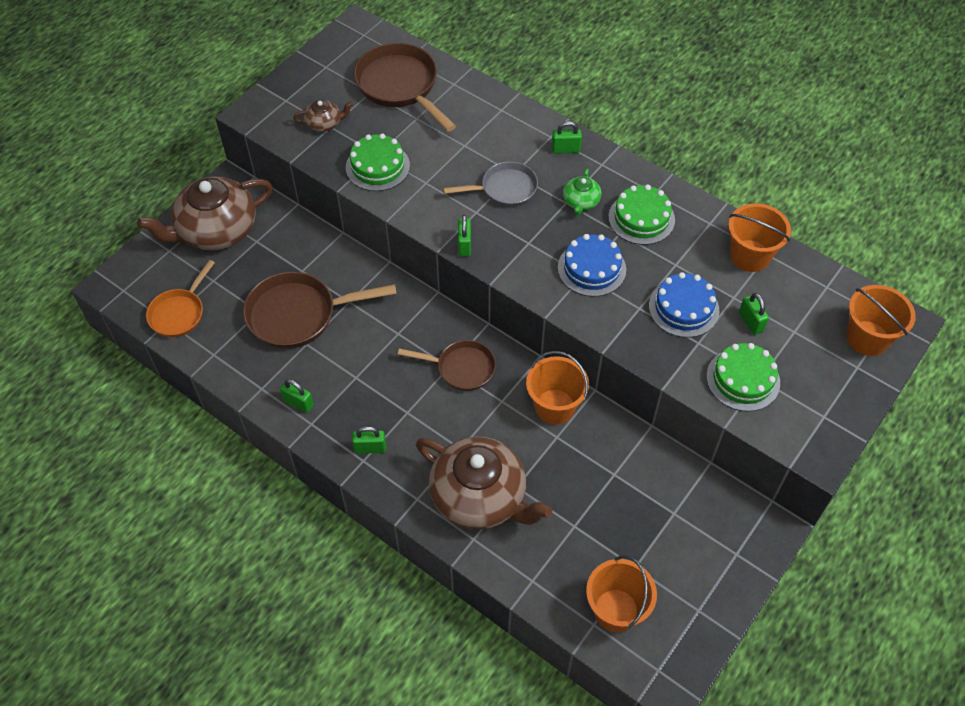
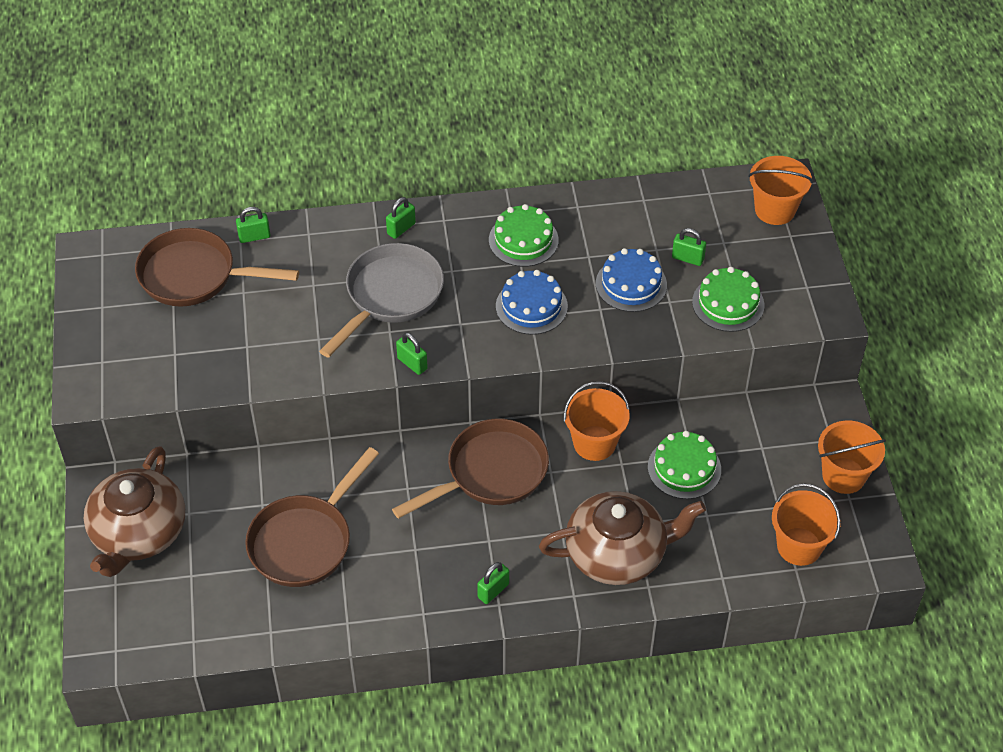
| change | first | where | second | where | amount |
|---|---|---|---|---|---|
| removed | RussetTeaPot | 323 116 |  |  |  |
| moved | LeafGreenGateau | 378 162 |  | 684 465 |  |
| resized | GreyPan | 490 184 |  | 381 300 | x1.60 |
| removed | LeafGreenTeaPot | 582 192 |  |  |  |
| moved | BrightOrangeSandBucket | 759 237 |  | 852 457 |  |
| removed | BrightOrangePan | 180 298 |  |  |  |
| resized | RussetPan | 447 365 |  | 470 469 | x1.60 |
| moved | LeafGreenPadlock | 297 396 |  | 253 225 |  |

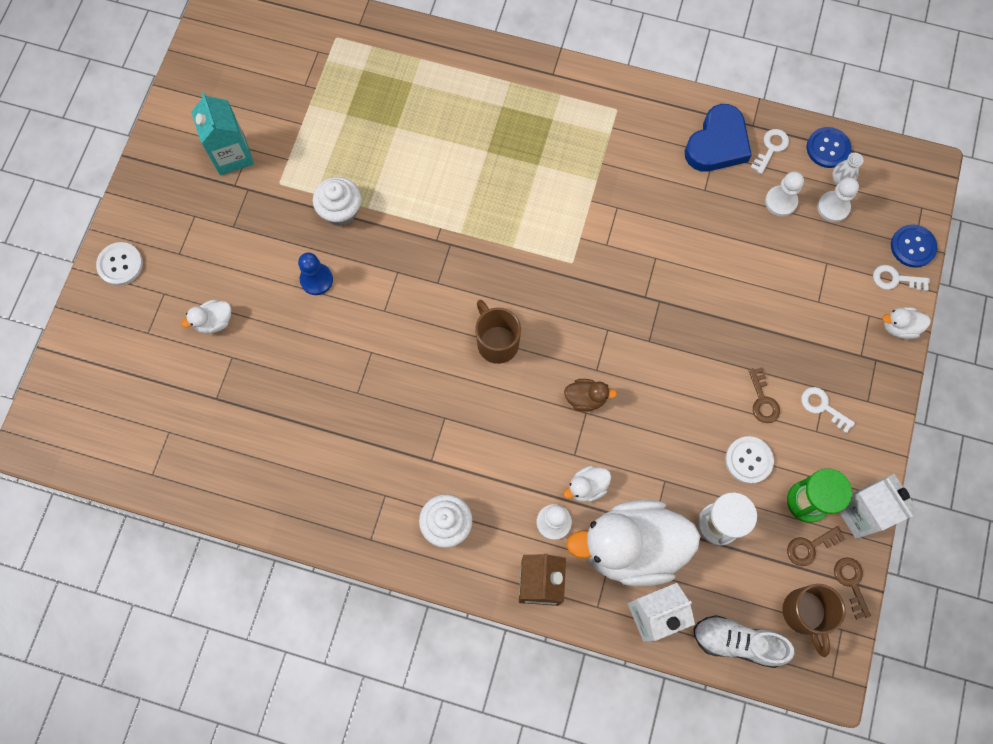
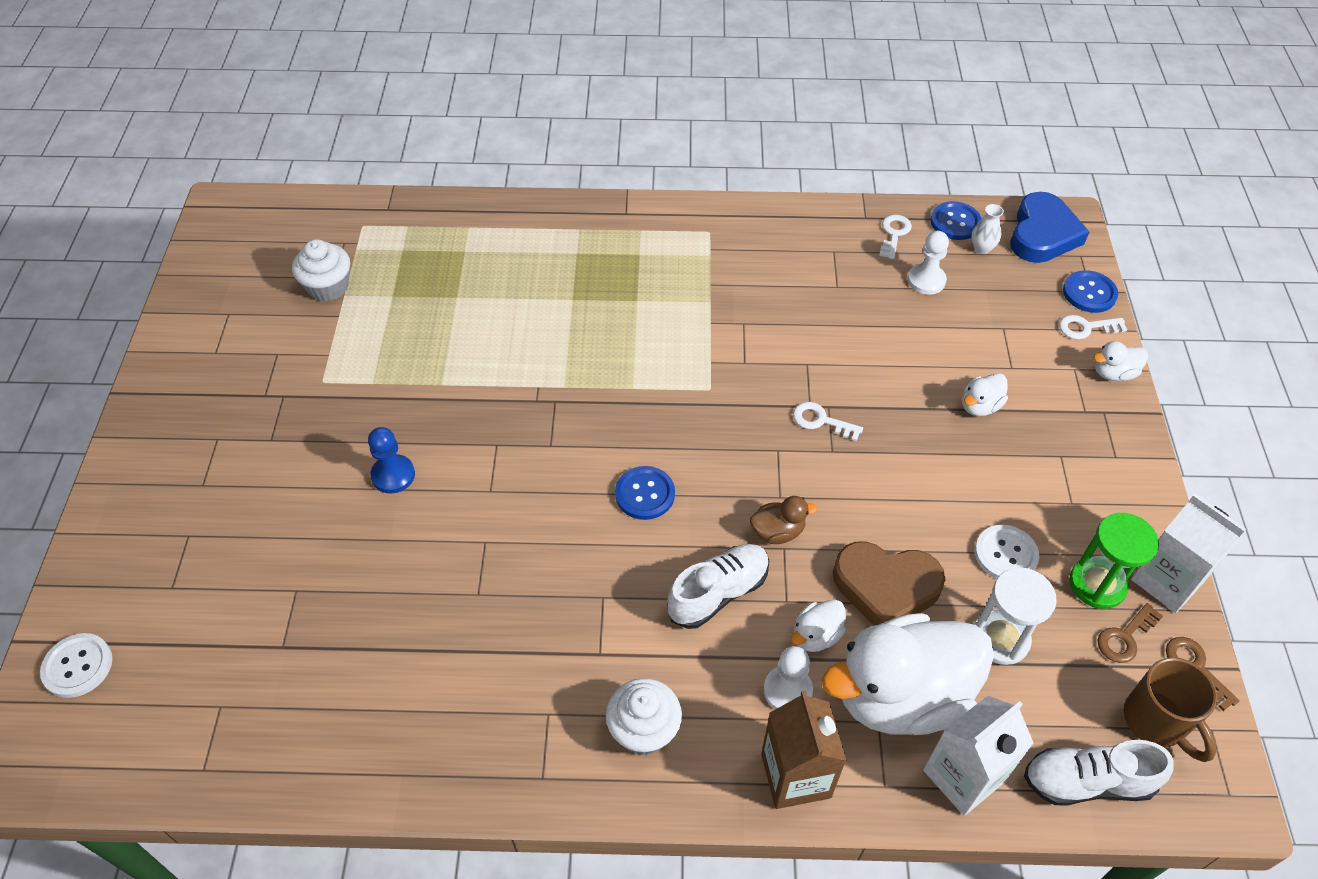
| change | first | where | second | where | amount |
|---|---|---|---|---|---|
| removed | TealJuiceCarton | 222 133 |  |  |  |
| moved | RoyalBlueHeart | 718 138 |  | 1049 227 |  |
| moved | WhiteCupcake | 337 201 |  | 321 270 |  |
| removed | WhiteChessPawn | 838 199 |  |  |  |
| moved | WhiteShirtButton | 119 264 |  | 76 665 |  |
| moved | WhiteDuck | 206 317 |  | 985 394 |  |
| replaced | RussetCoffeeMug | 498 332 | RoyalBlueShirtButton | 645 493 |  |
| removed | RussetLatchkey | 764 395 |  |  |  |
| moved | WhiteLatchkey | 828 410 |  | 828 421 |  |
| added |  |  | RussetHeart | 889 583 |  |
| added |  |  | WhiteLaceUpShoe | 718 586 |  |

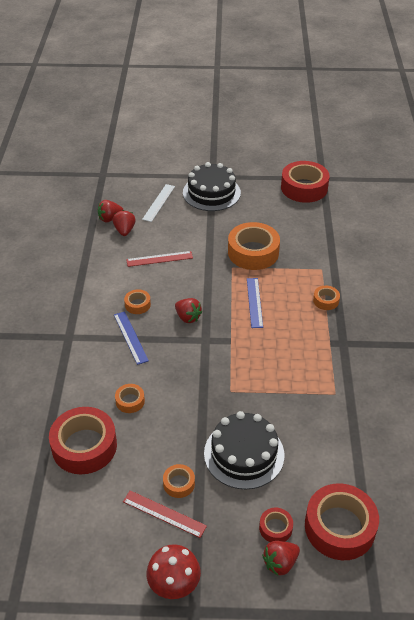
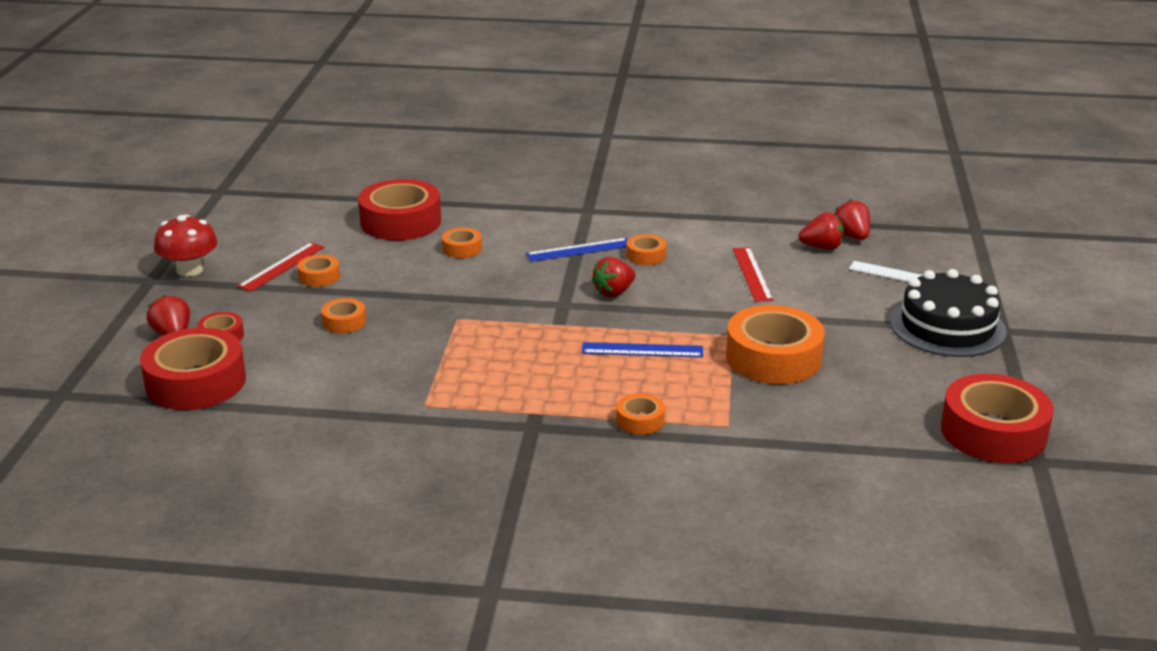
| change | first | where | second | where | amount |
|---|---|---|---|---|---|
| replaced | EbonyGateau | 244 450 | BrightOrangeTape | 343 315 |  |

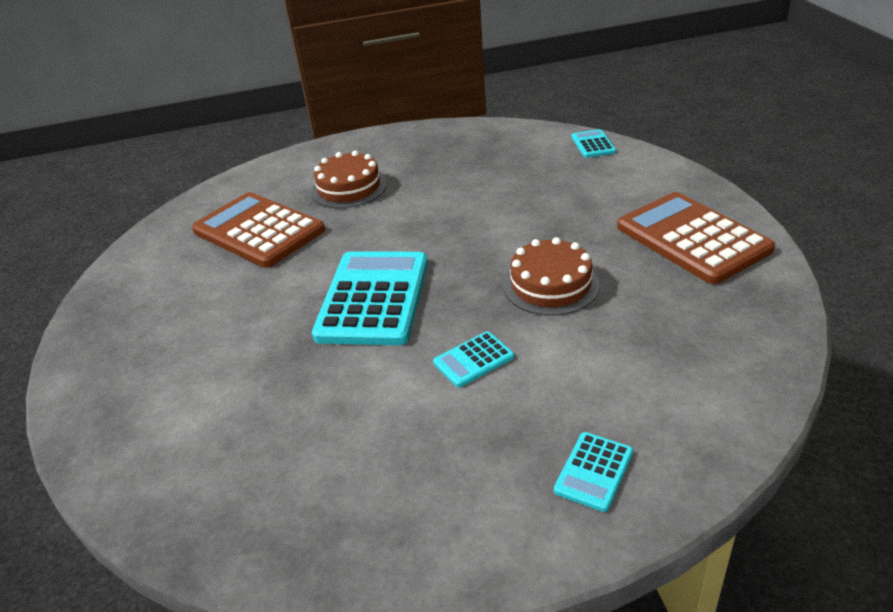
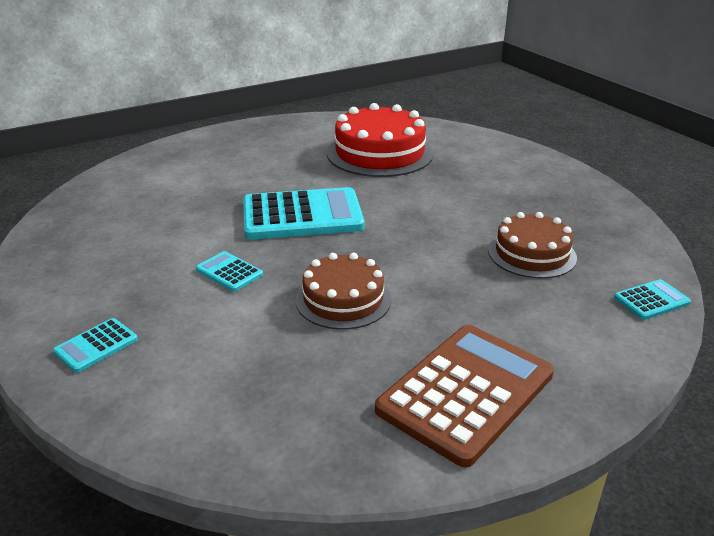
| change | first | where | second | where | amount |
|---|---|---|---|---|---|
| moved | RussetGateau | 349 179 |  | 532 245 |  |
| replaced | RussetCalculator | 258 230 | ScarletGateau | 380 140 |  |
| turned | TealCalculator | 593 472 |  | 95 345 | 60 degrees counterclockwise |

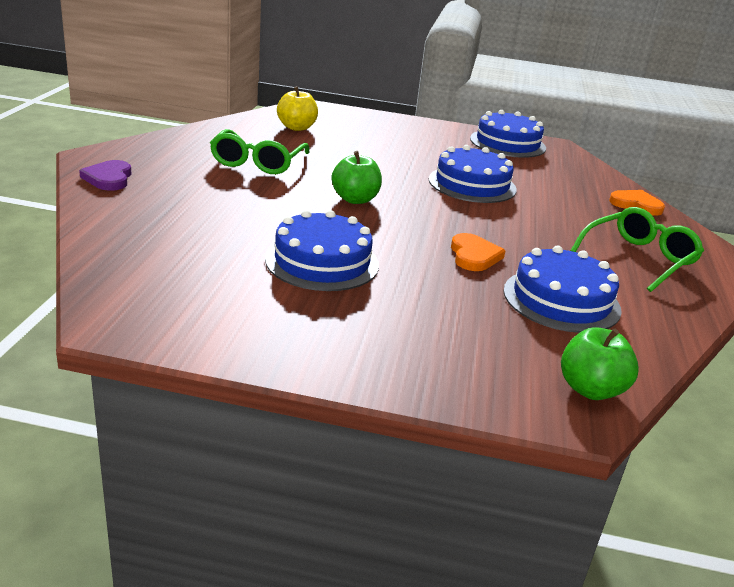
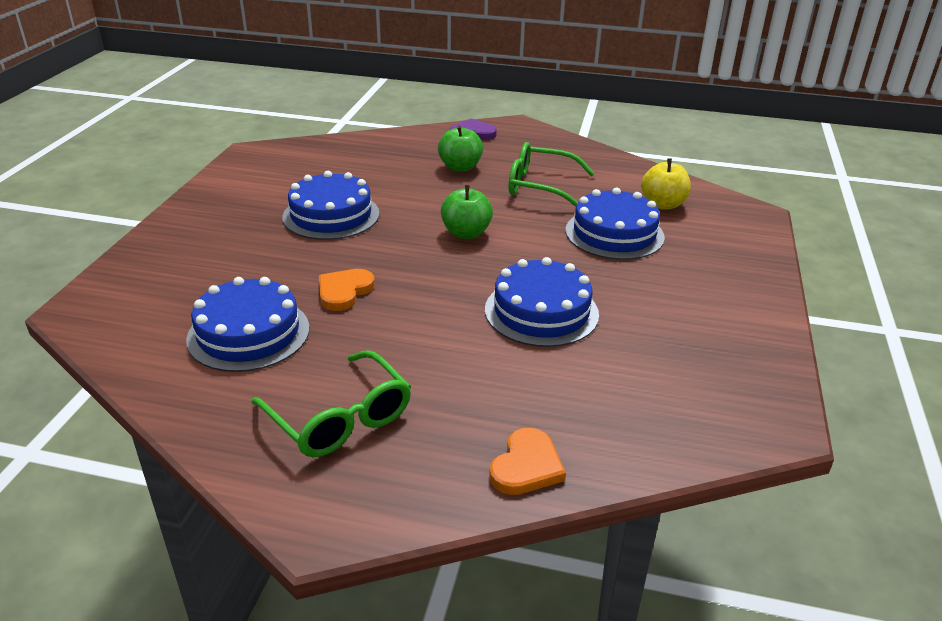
| change | first | where | second | where | amount |
|---|---|---|---|---|---|
| moved | RoyalBlueGateau | 508 134 |  | 615 224 |  |
| turned | BrightOrangeHeart | 478 252 |  | 347 290 | 120 degrees clockwise |
| moved | LeafGreenAppleFruit | 600 363 |  | 460 148 |  |

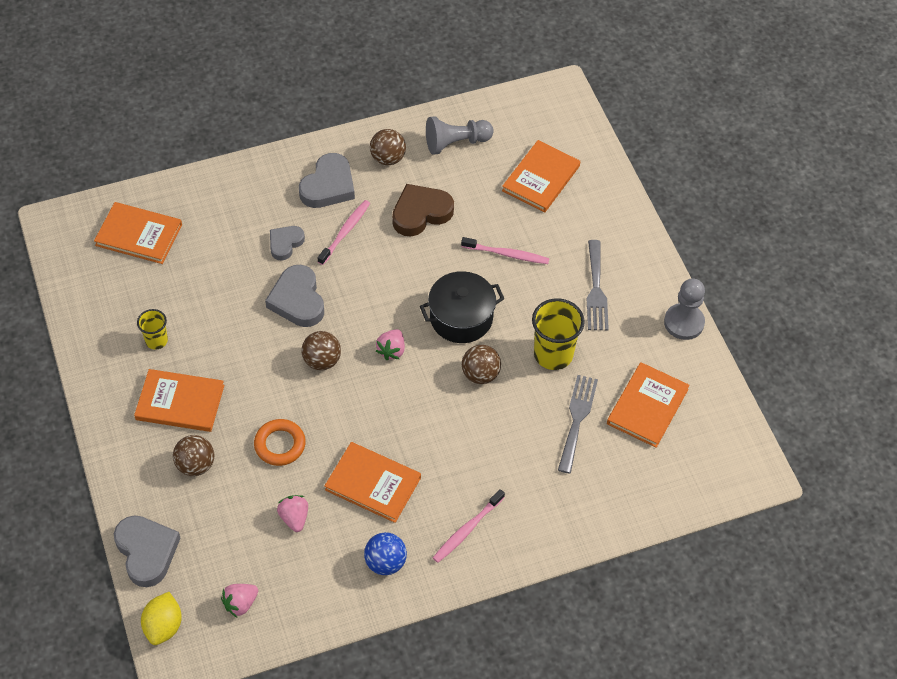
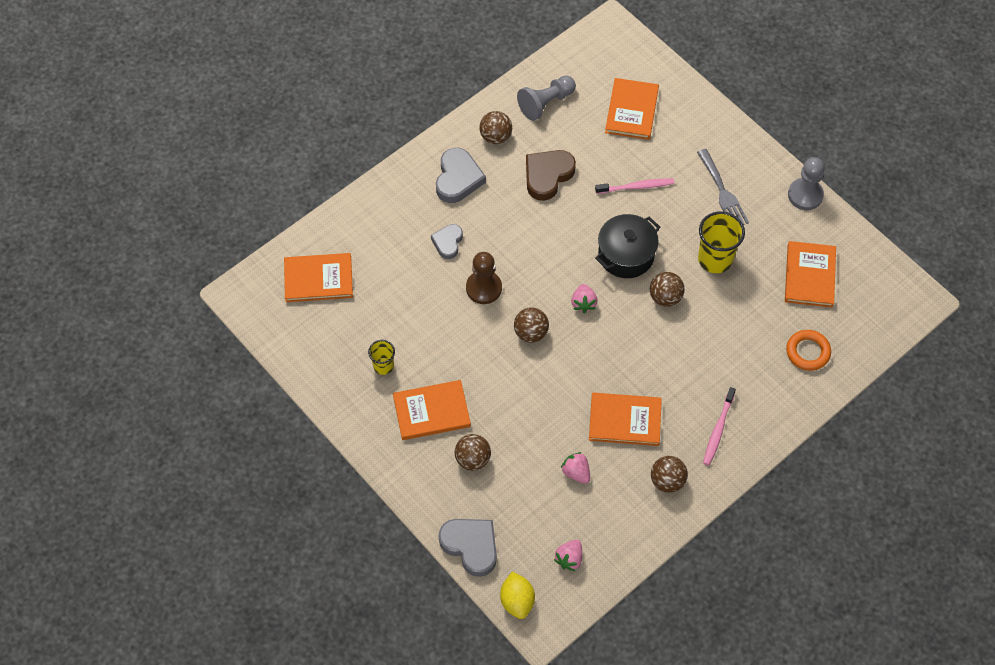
| change | first | where | second | where | amount |
|---|---|---|---|---|---|
| removed | PinkToothbrush | 344 232 |  |  |  |
| replaced | GreyHeart | 294 296 | RussetChessPawn | 484 278 |  |
| removed | GreyDinnerFork | 578 424 |  |  |  |
| moved | BrightOrangeHoop | 280 442 |  | 808 350 |  |
| recoloured | RoyalBlueBall | 385 553 | RussetBall | 669 474 |  |

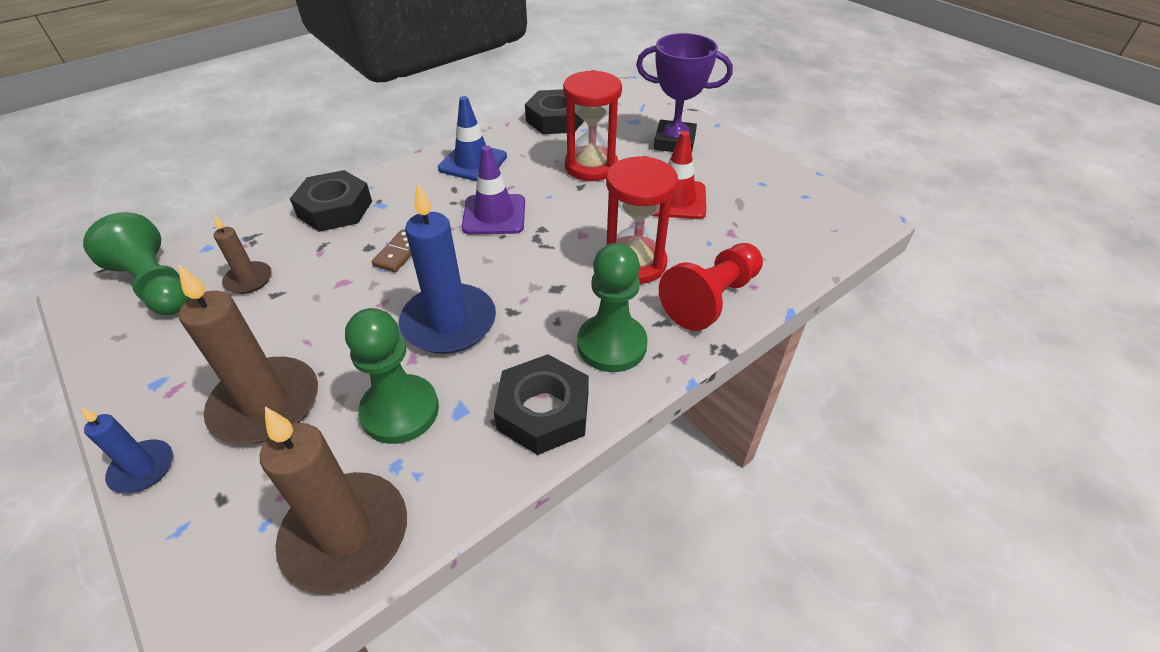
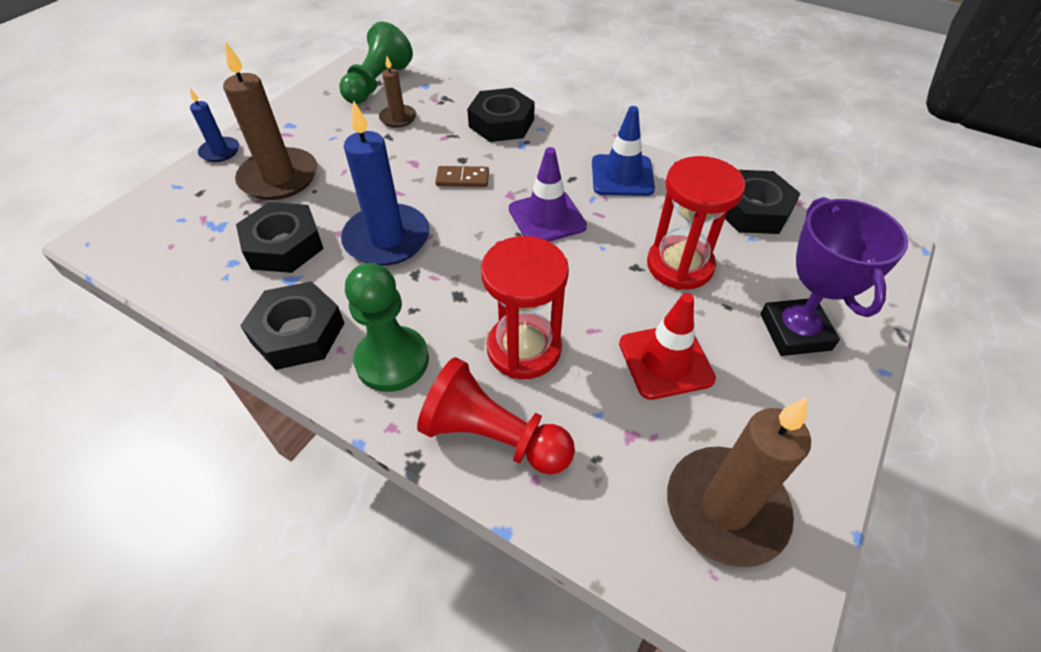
| change | first | where | second | where | amount |
|---|---|---|---|---|---|
| replaced | LeafGreenChessPawn | 392 376 | EbonyHexNut | 280 237 |  |
| moved | RussetPillarCandle | 333 500 |  | 739 482 |  |

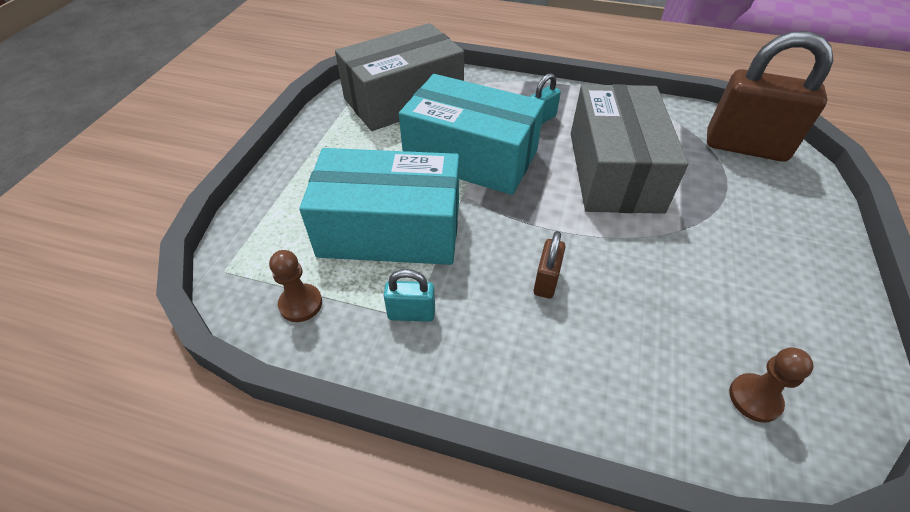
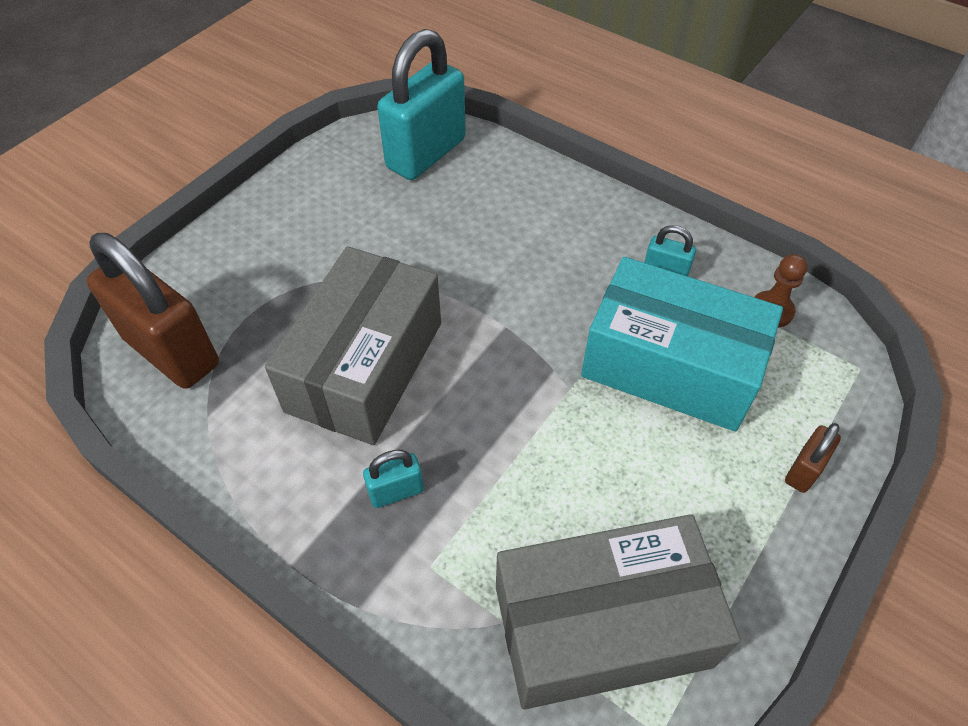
| change | first | where | second | where | amount |
|---|---|---|---|---|---|
| removed | TealBox | 472 134 |  |  |  |
| moved | RussetPadlock | 550 265 |  | 813 458 |  |
| replaced | RussetChessPawn | 771 385 | TealPadlock | 421 104 |  |

